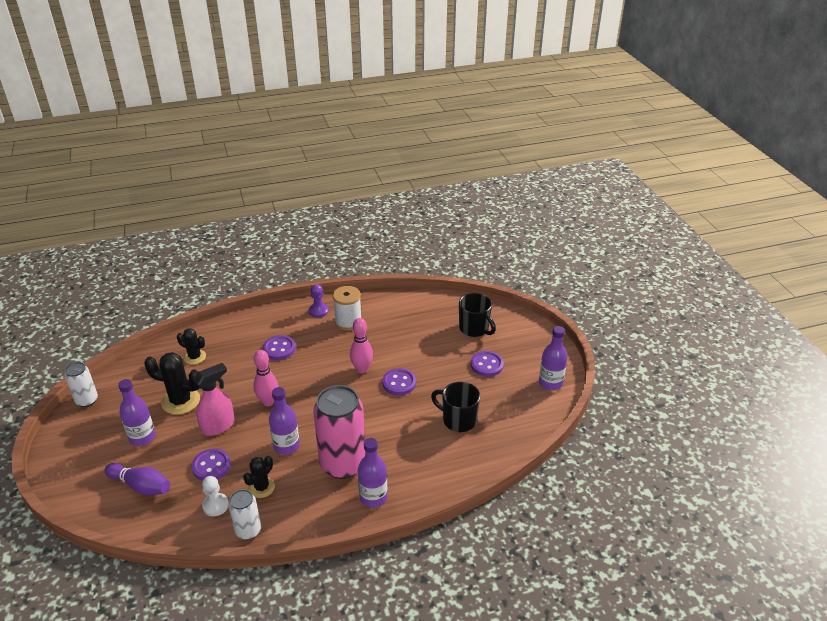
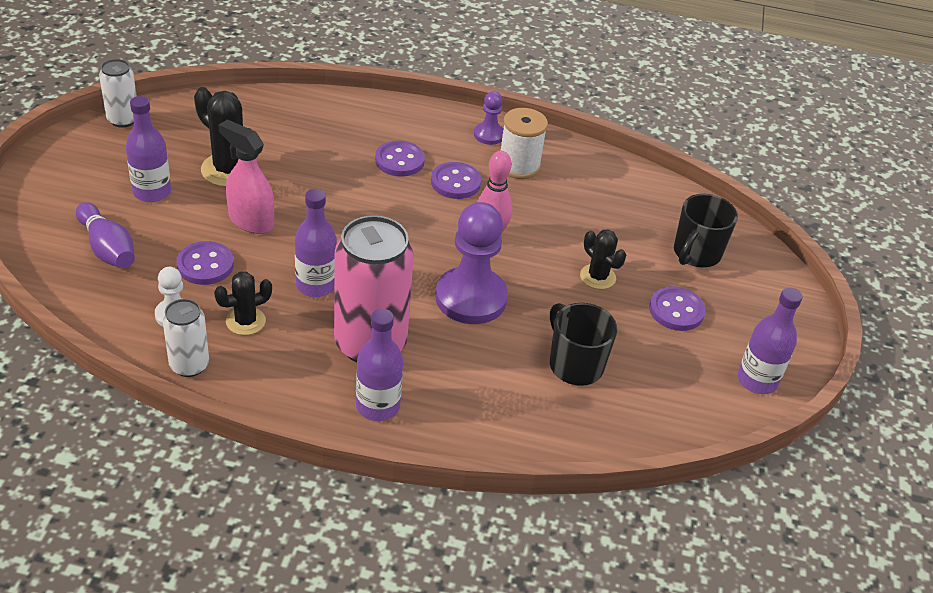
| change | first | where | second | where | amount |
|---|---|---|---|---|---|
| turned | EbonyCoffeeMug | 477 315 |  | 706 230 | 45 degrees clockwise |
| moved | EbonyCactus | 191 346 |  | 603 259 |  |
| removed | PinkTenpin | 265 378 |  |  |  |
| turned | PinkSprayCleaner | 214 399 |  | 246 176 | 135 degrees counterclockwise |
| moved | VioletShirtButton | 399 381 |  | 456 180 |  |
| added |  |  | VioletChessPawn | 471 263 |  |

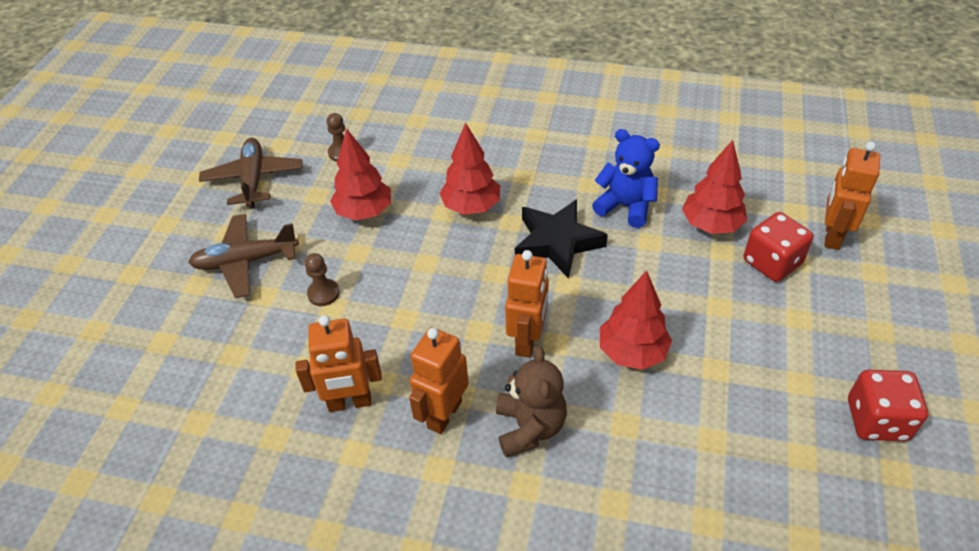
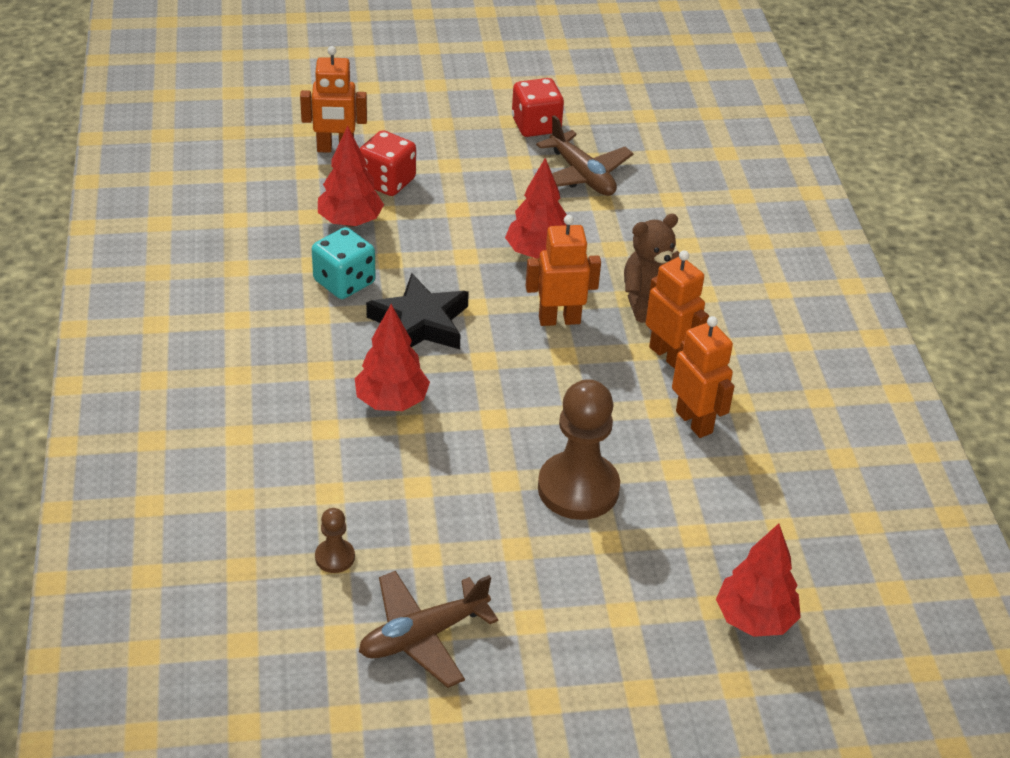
| change | first | where | second | where | amount |
|---|---|---|---|---|---|
| moved | ScarletTree | 360 174 |  | 758 580 |  |
| replaced | RoyalBlueTeddy | 626 178 | TealDie | 344 263 |  |
| moved | RussetAeroplane | 243 256 |  | 584 155 |  |
| resized | RussetChessPawn | 322 279 |  | 579 449 | x2.17 |
| turned | BrightOrangeRobot | 439 380 |  | 677 309 | 135 degrees counterclockwise |

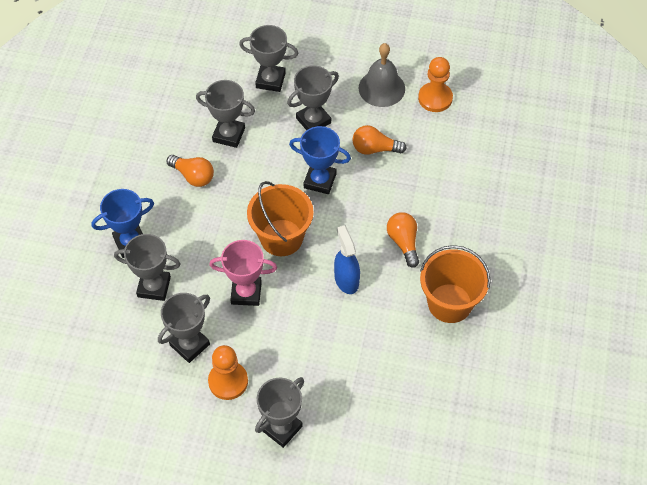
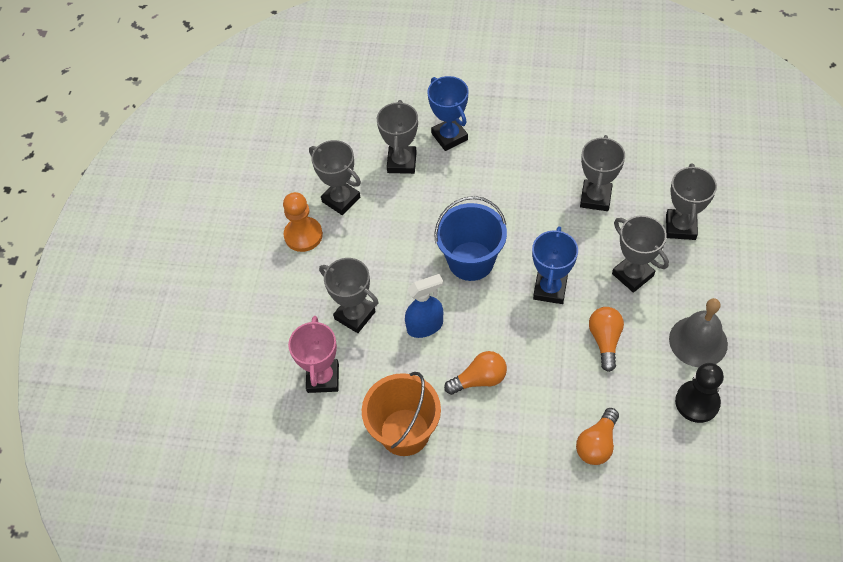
| change | first | where | second | where | amount |
|---|---|---|---|---|---|
| recoloured | BrightOrangeChessPawn | 435 84 | EbonyChessPawn | 699 393 |  |
| moved | BrightOrangeLightBulb | 190 171 |  | 597 436 |  |
| recoloured | BrightOrangeSandBucket | 280 218 | RoyalBlueSandBucket | 470 238 |  |
| moved | PinkPrizeCup | 243 273 |  | 313 354 |  |
| moved | GreyPrizeCup | 279 412 |  | 349 295 |  |

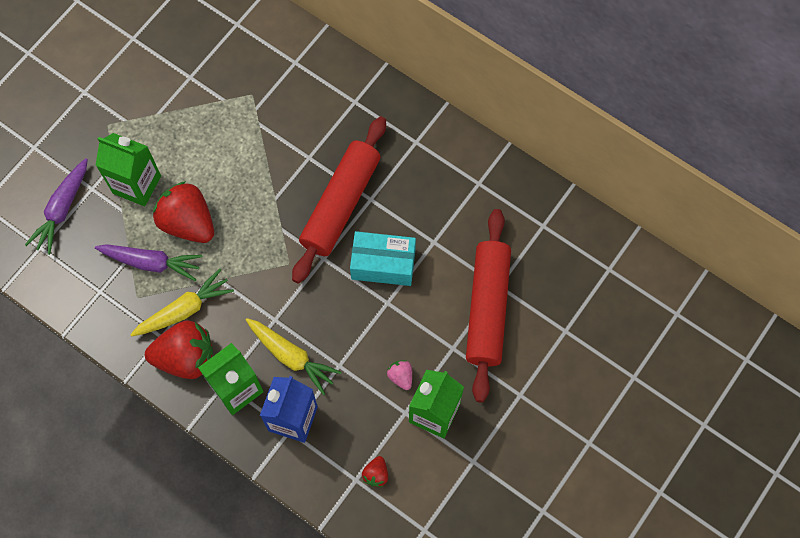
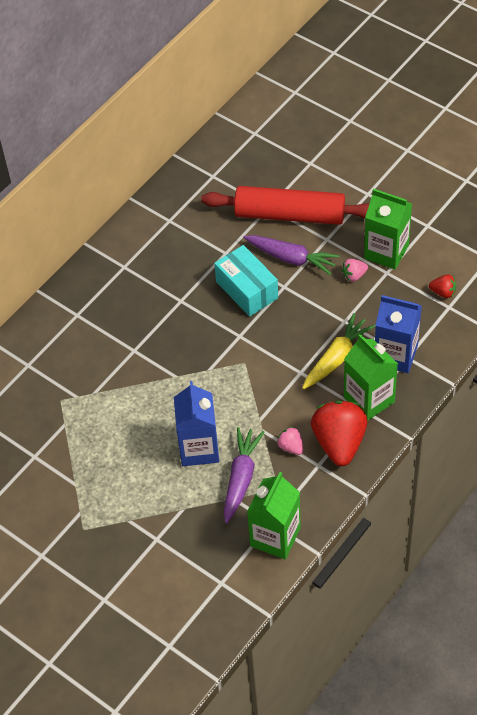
| change | first | where | second | where | amount |
|---|---|---|---|---|---|
| removed | ScarletRollingPin | 339 200 |  |  |  |
| moved | LeafGreenJuiceCarton | 128 169 |  | 274 515 |  |
| moved | VioletCarrot | 56 206 |  | 292 255 |  |
| replaced | ScarletBerry | 183 212 | RoyalBlueJuiceCarton | 196 423 |  |
| turned | TealBox | 383 258 |  | 246 281 | 45 degrees counterclockwise |
| replaced | YellowCarrot | 182 303 | PinkBerry | 290 441 |  |

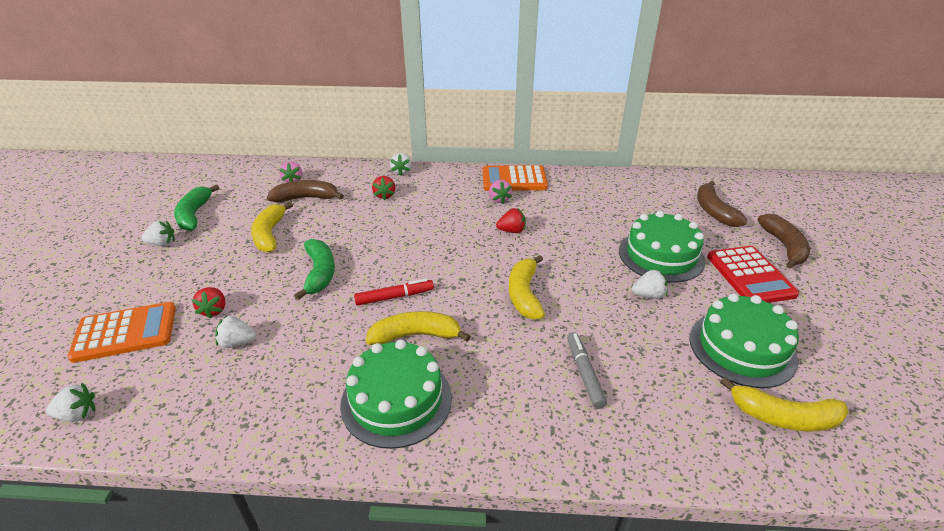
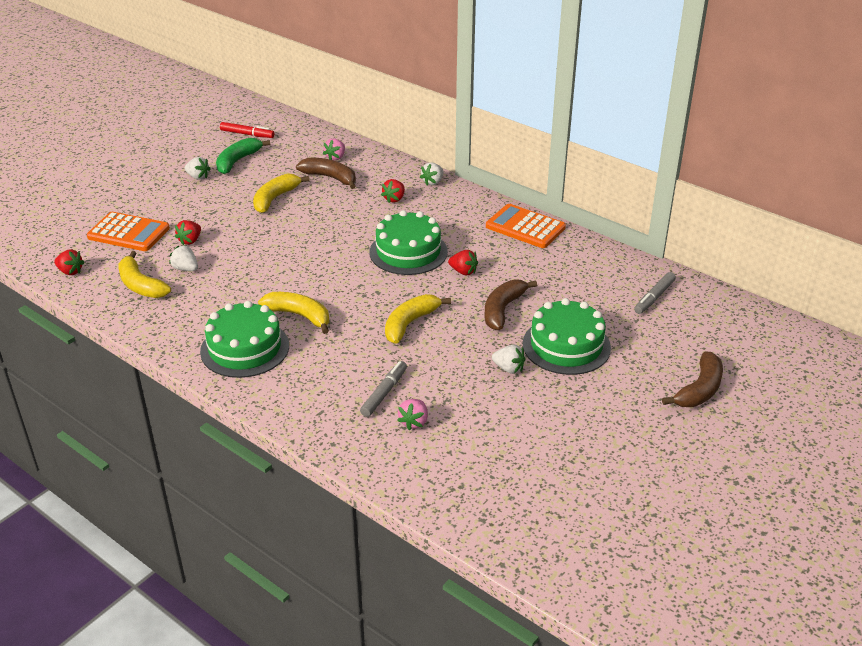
| change | first | where | second | where | amount |
|---|---|---|---|---|---|
| moved | PinkBerry | 500 192 |  | 412 414 |  |
| moved | RussetToyBanana | 722 204 |  | 511 305 |  |
| removed | LeafGreenToyBanana | 314 269 |  |  |  |
| removed | ScarletCalculator | 753 274 |  |  |  |
| moved | ScarletMarker | 394 292 |  | 247 130 |  |
| moved | LeafGreenGateau | 744 340 |  | 408 242 |  |
| moved | YellowToyBanana | 784 404 |  | 144 274 |  |
| recoloured | WhiteBerry | 70 402 | ScarletBerry | 69 262 |  |
| added |  |  | GreyMarker | 655 293 |  |

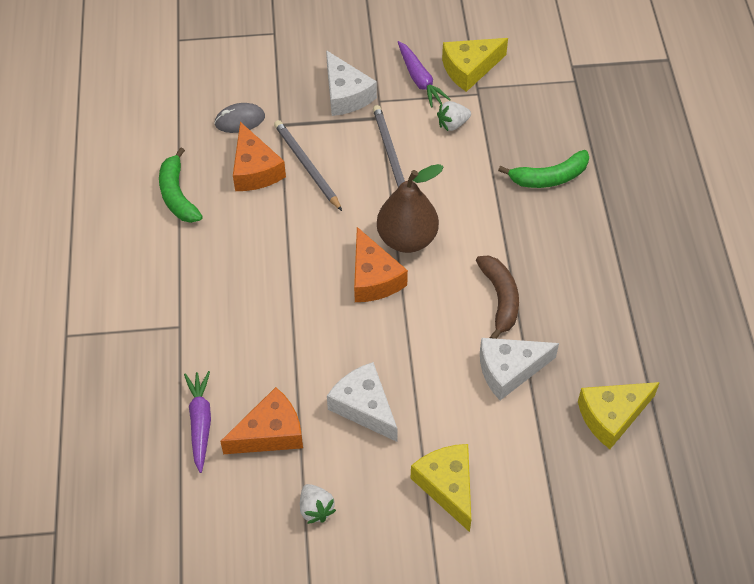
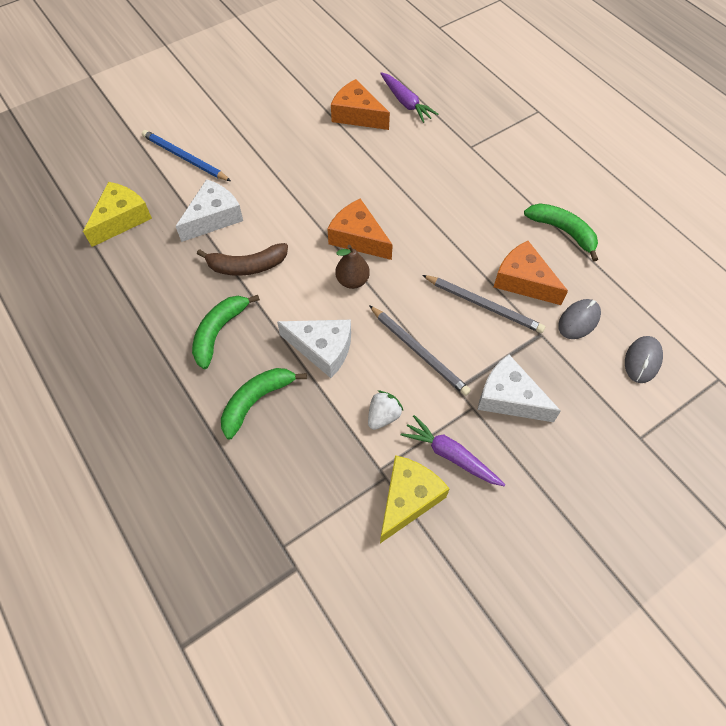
| change | first | where | second | where | amount |
|---|---|---|---|---|---|
| resized | RussetToyPear | 410 208 |  | 352 267 | x0.58 |
| turned | RussetToyBanana | 497 297 |  | 242 259 | 60 degrees counterclockwise |
| moved | WhiteCheeseWedge | 362 402 |  | 314 349 |  |
| turned | BrightOrangeCheeseWedge | 261 420 |  | 360 104 | 90 degrees clockwise |
| removed | YellowCheeseWedge | 441 488 |  |  |  |
| removed | WhiteBerry | 318 504 |  |  |  |
| added |  |  | RoyalBluePencil | 186 155 |  |
| added |  |  | LeafGreenToyBanana | 226 332 |  |
| added |  |  | GreyPcMouse | 644 359 |  |

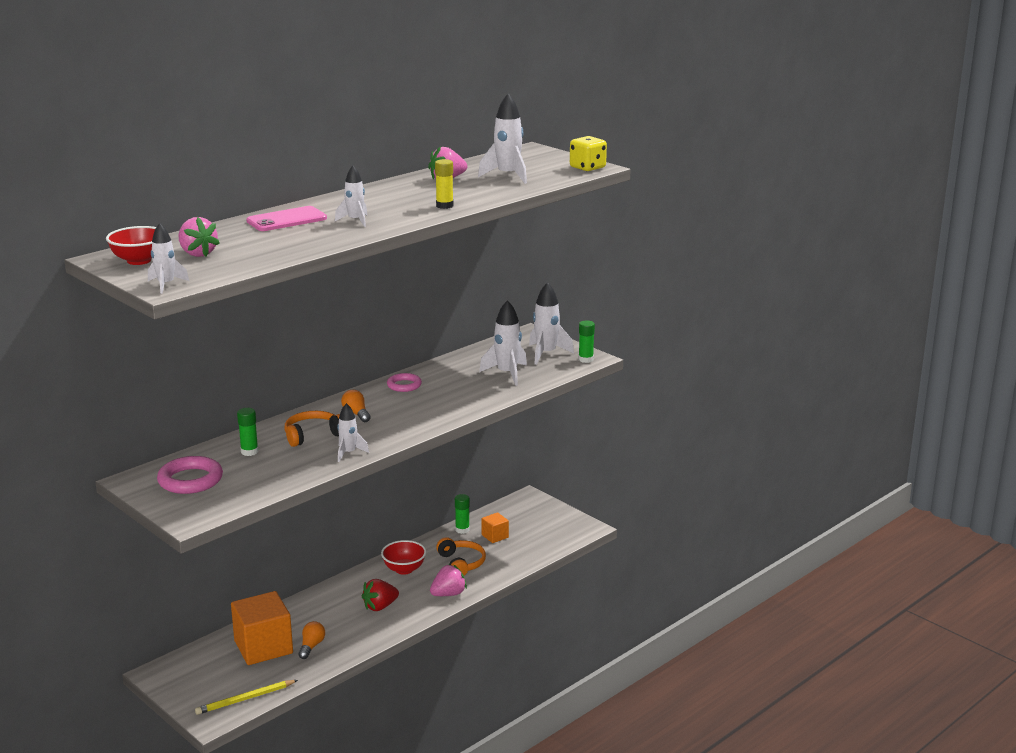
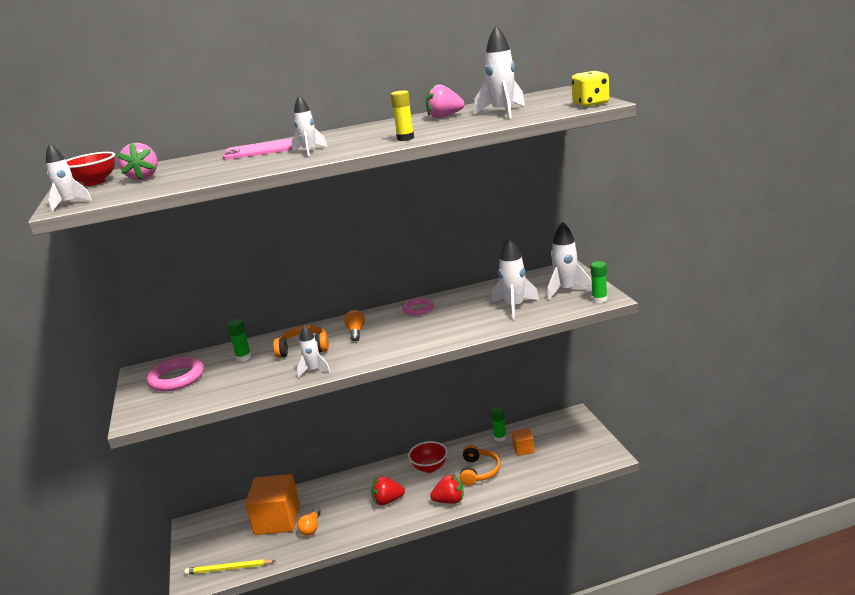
| change | first | where | second | where | amount |
|---|---|---|---|---|---|
| recoloured | PinkBerry | 448 580 | ScarletBerry | 447 489 |  |
| turned | BrightOrangeLightBulb | 311 640 |  | 309 522 | 150 degrees clockwise |

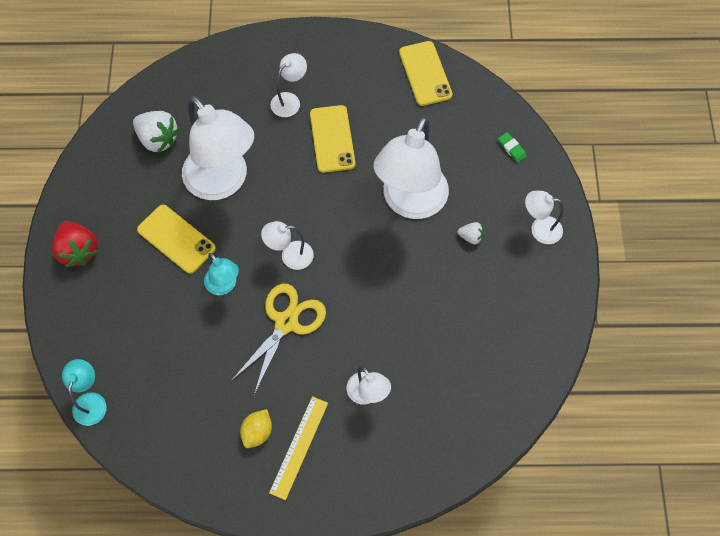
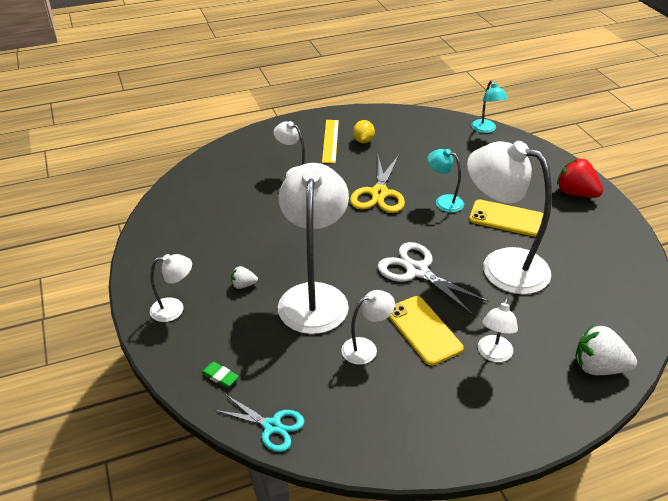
| change | first | where | second | where | amount |
|---|---|---|---|---|---|
| removed | YellowMobilePhone | 426 73 |  |  |  |
| moved | WhiteBerry | 156 132 |  | 606 349 |  |
| moved | WhiteLamp | 287 245 |  | 368 327 |  |
| added |  |  | WhiteScissors | 433 278 |  |
| added |  |  | TealScissors | 259 423 |  |

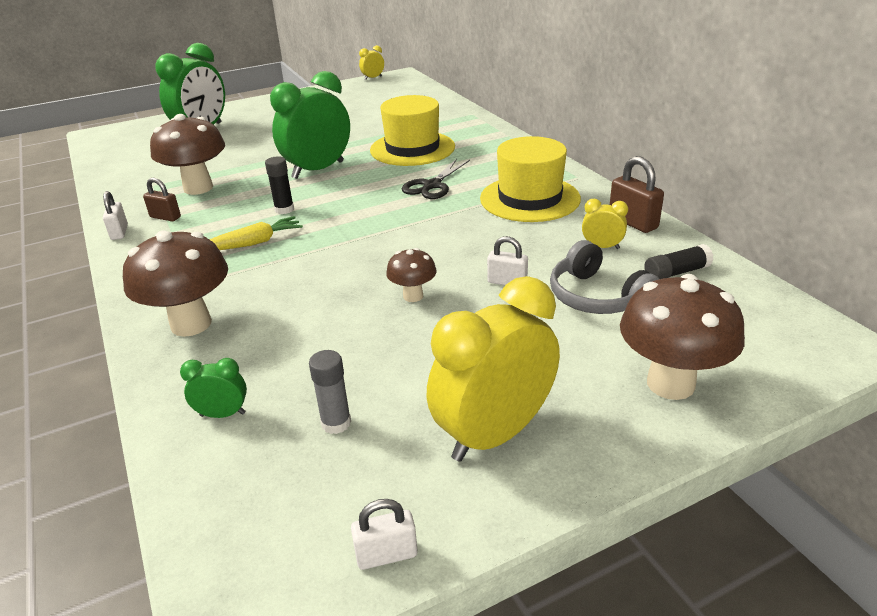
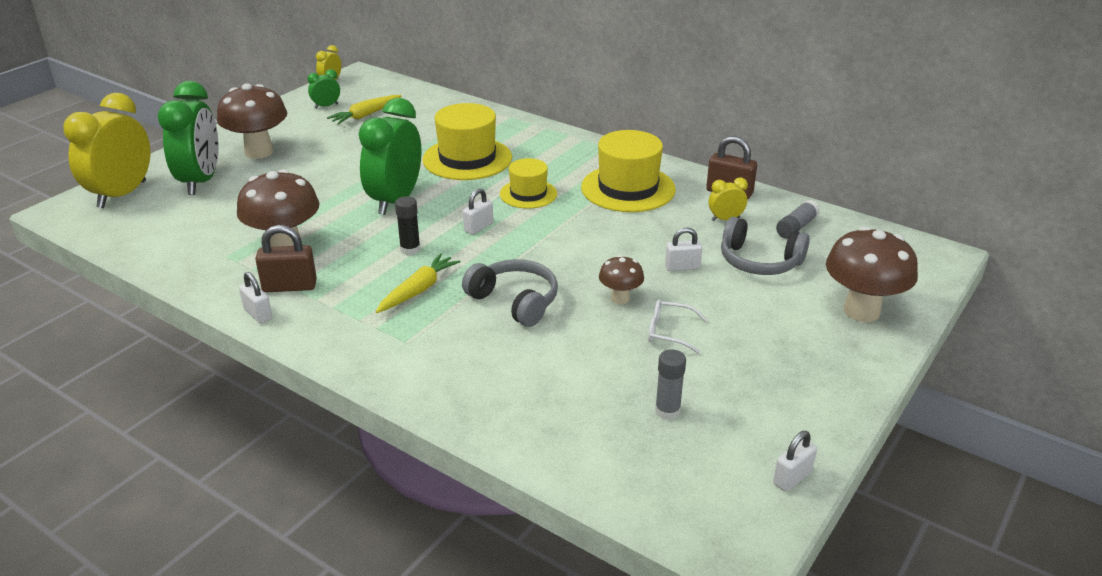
| change | first | where | second | where | amount |
|---|---|---|---|---|---|
| replaced | EbonyScissors | 436 179 | YellowTallHat | 528 183 |  |
| resized | RussetPadlock | 162 199 |  | 286 258 | x1.50 |
| moved | RussetMushroom | 175 283 |  | 252 121 |  |
| recoloured | EbonyGlueStick | 679 261 | GreyGlueStick | 798 219 |  |
| moved | YellowClock | 493 369 |  | 106 150 |  |
| moved | LeafGreenClock | 213 388 |  | 323 89 |  |
| added |  |  | YellowCarrot | 364 110 |  |
| added |  |  | WhitePadlock | 478 211 |  |
| added |  |  | GreyOverEarHeadphones | 510 293 |  |
| added |  |  | WhiteGlasses | 677 327 |  |

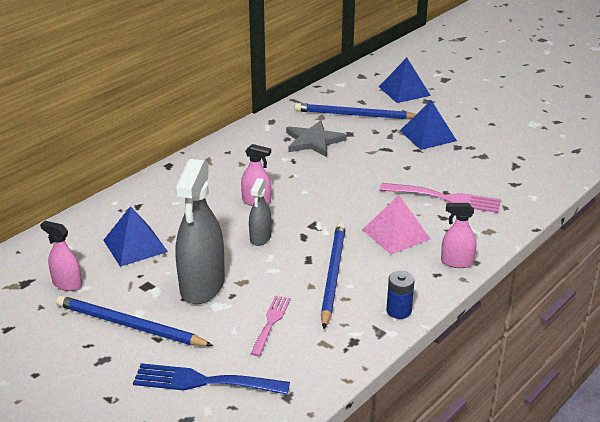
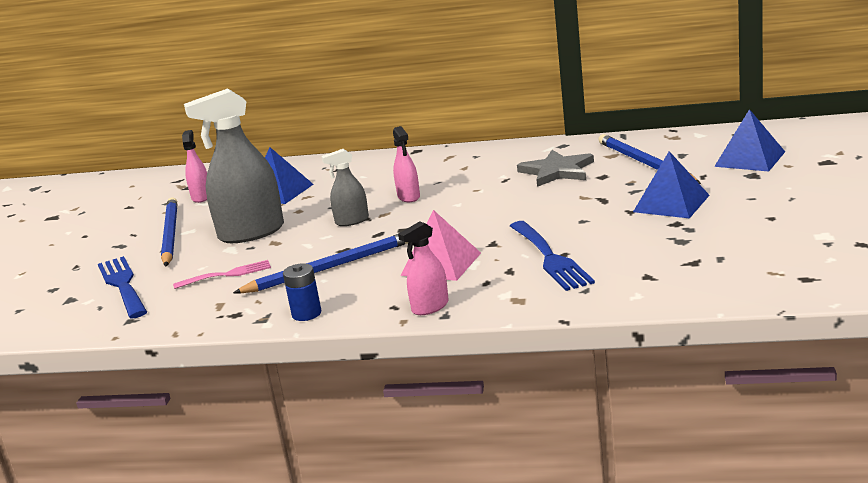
| change | first | where | second | where | amount |
|---|---|---|---|---|---|
| recoloured | PinkDinnerFork | 440 198 | RoyalBlueDinnerFork | 552 256 |  |
| turned | PinkSprayCleaner | 459 235 |  | 423 268 | 105 degrees counterclockwise |

